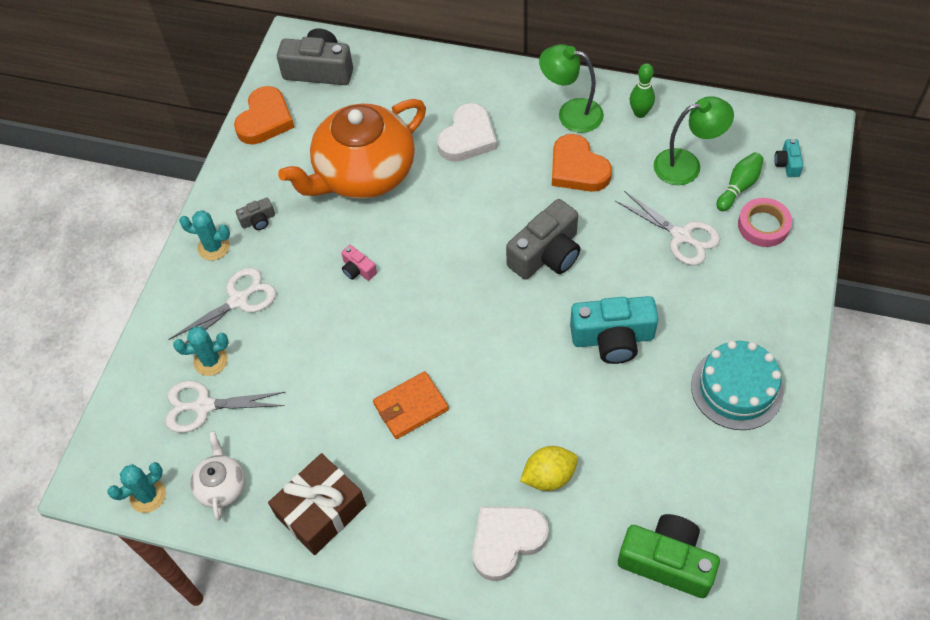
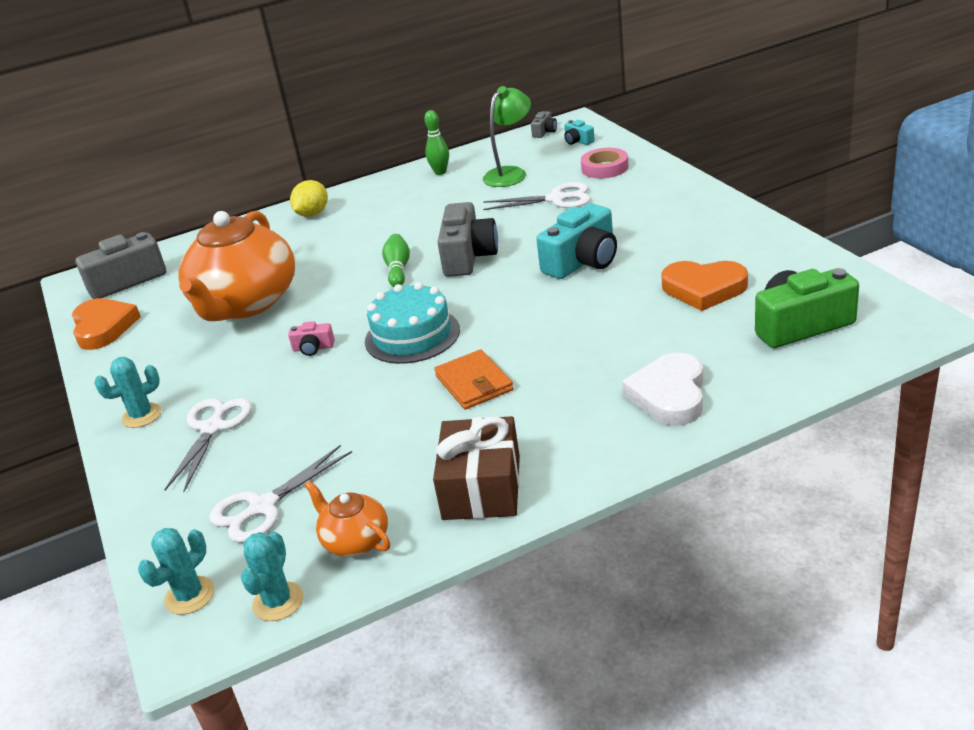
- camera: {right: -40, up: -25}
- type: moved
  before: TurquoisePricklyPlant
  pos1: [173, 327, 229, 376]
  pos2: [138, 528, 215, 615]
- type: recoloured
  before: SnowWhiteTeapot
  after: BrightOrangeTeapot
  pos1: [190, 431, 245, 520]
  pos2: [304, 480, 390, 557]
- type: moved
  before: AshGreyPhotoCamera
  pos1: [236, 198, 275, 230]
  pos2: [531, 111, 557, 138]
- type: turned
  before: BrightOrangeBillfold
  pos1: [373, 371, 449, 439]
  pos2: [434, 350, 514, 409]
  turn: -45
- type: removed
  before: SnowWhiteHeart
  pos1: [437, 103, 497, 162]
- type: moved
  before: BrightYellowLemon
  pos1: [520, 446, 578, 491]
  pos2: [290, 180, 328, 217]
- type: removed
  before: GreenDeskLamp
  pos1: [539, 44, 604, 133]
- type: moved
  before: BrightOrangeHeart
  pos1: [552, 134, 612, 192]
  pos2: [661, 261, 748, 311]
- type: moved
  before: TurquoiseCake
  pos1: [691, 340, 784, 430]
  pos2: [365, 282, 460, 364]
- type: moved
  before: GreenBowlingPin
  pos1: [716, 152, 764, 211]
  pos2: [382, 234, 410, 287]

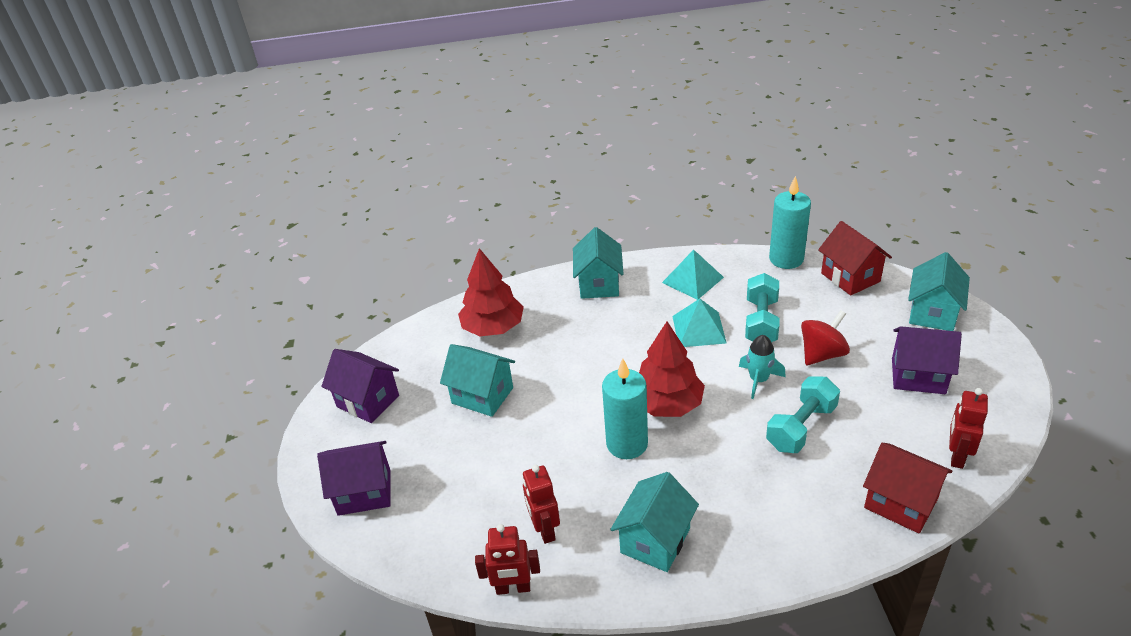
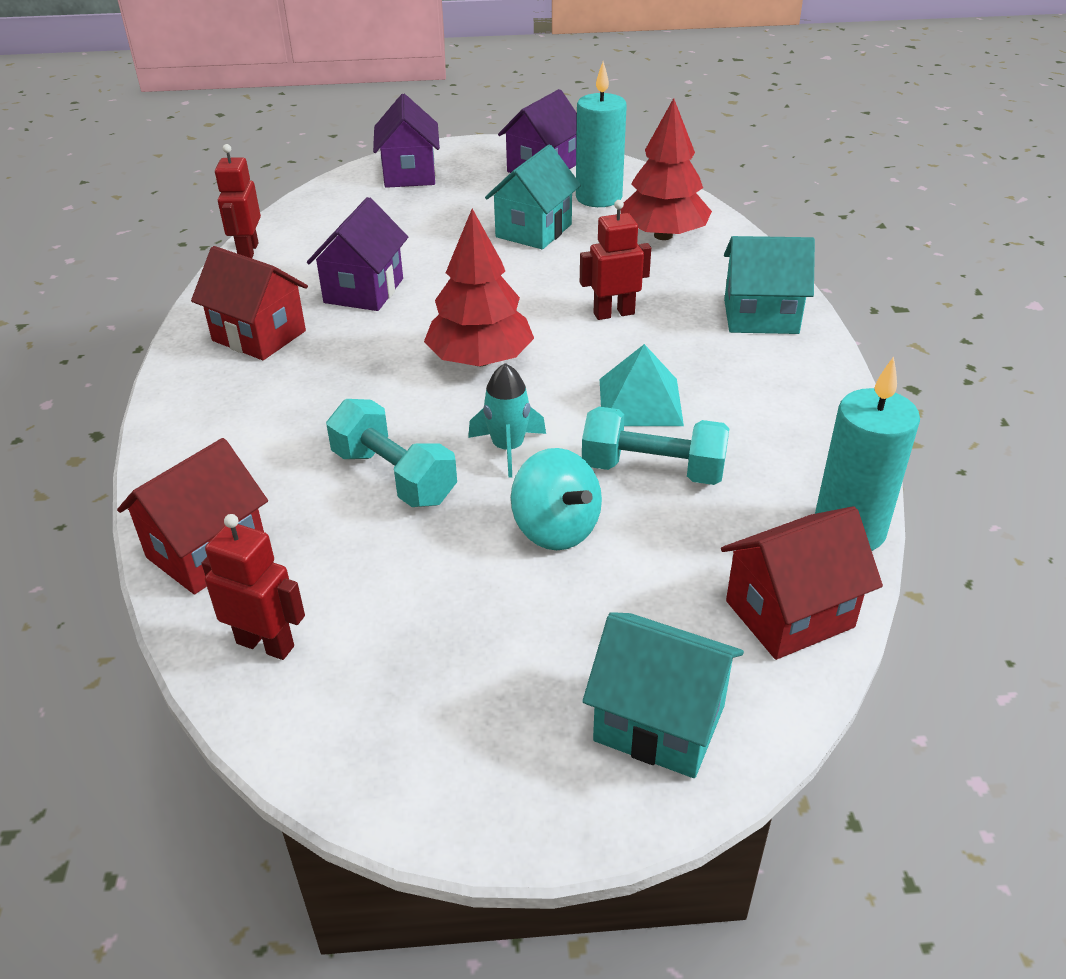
- camera: {right: 90, up: 0}
- type: moved
  before: CrimsonRobot
  pos1: [523, 465, 560, 544]
  pos2: [580, 200, 651, 320]
- type: moved
  before: TurquoiseCandle
  pos1: [602, 358, 648, 459]
  pos2: [576, 62, 627, 207]
- type: recoloured
  before: TurquoiseToyHouse
  after: CrimsonToyHouse
  pos1: [610, 472, 699, 572]
  pos2: [191, 246, 308, 360]
- type: removed
  before: TurquoisePyramidShape
  pos1: [662, 250, 724, 300]
- type: recoloured
  before: CrimsonToyTop
  after: TurquoiseToyTop
  pos1: [801, 310, 850, 365]
  pos2: [511, 448, 602, 550]
- type: moved
  before: RoyalPurpleToyHouse
  pos1: [892, 326, 962, 394]
  pos2: [307, 197, 408, 311]

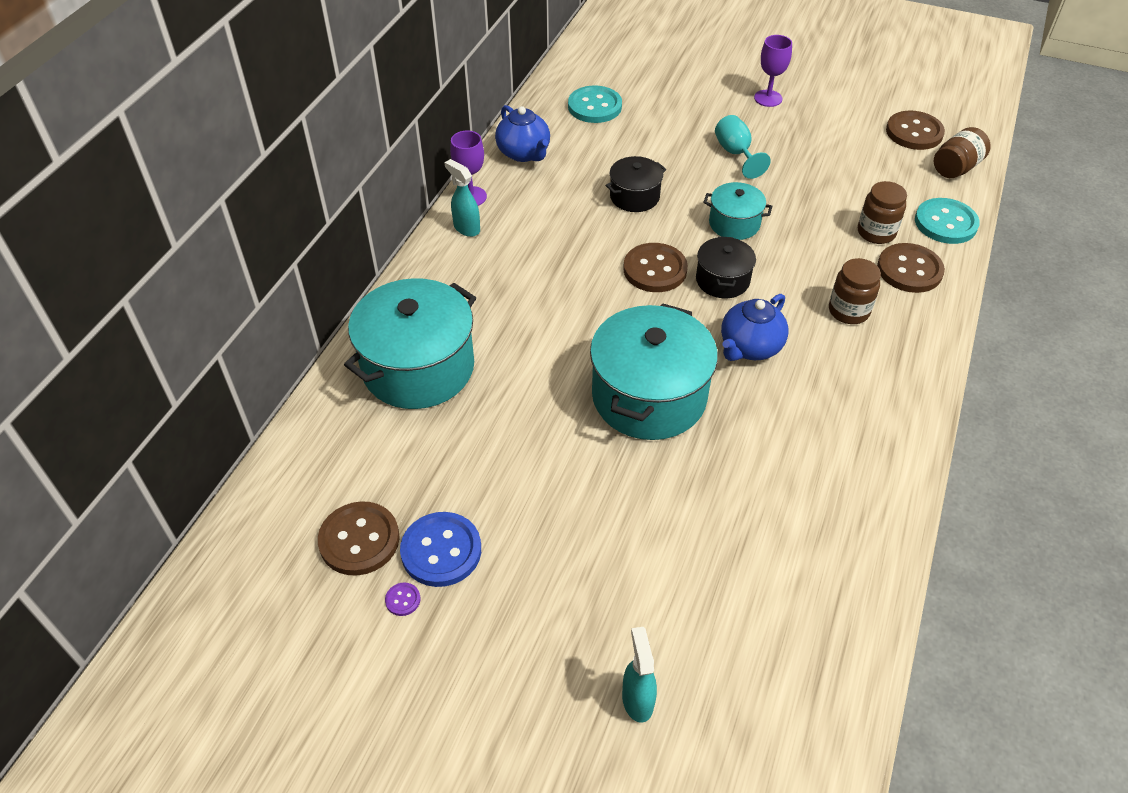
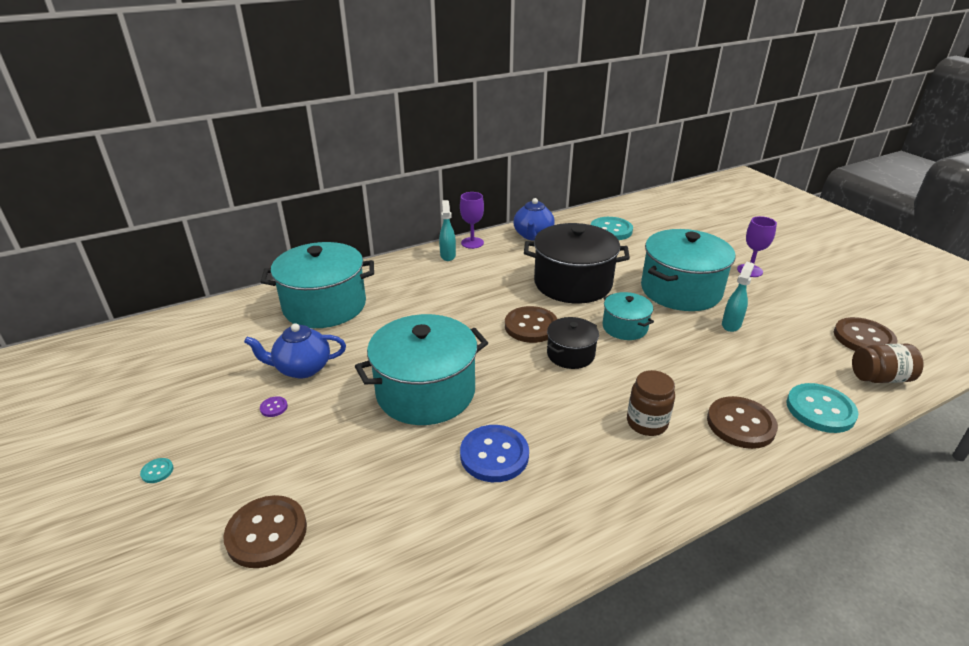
- camera: {right: 40, up: -15}
- type: moved
  before: DarkBrownButton
  pos1: [318, 501, 400, 576]
  pos2: [223, 495, 307, 568]
- type: moved
  before: RoyalPurpleButton
  pos1: [385, 582, 420, 616]
  pos2: [260, 396, 288, 417]
- type: moved
  before: CobaltButton
  pos1: [400, 512, 481, 587]
  pos2: [460, 425, 529, 482]
- type: resized
  before: JetBlackCookingPot
  pos1: [605, 156, 666, 212]
  pos2: [524, 223, 630, 304]
  scale: 1.92
- type: moved
  before: TurquoiseSprayBottle
  pos1: [622, 627, 657, 723]
  pos2: [722, 261, 754, 332]
- type: replaced
  before: TurquoiseChalice
  after: TurquoiseCookingPot
  pos1: [715, 115, 771, 179]
  pos2: [641, 229, 735, 311]
- type: moved
  before: CobaltTeapot
  pos1: [721, 294, 788, 361]
  pos2: [244, 323, 346, 378]
- type: removed
  before: DarkBrownPreserveJar
  pos1: [858, 181, 907, 244]
- type: added
  after: TurquoiseButton
  pos2: [140, 458, 174, 483]

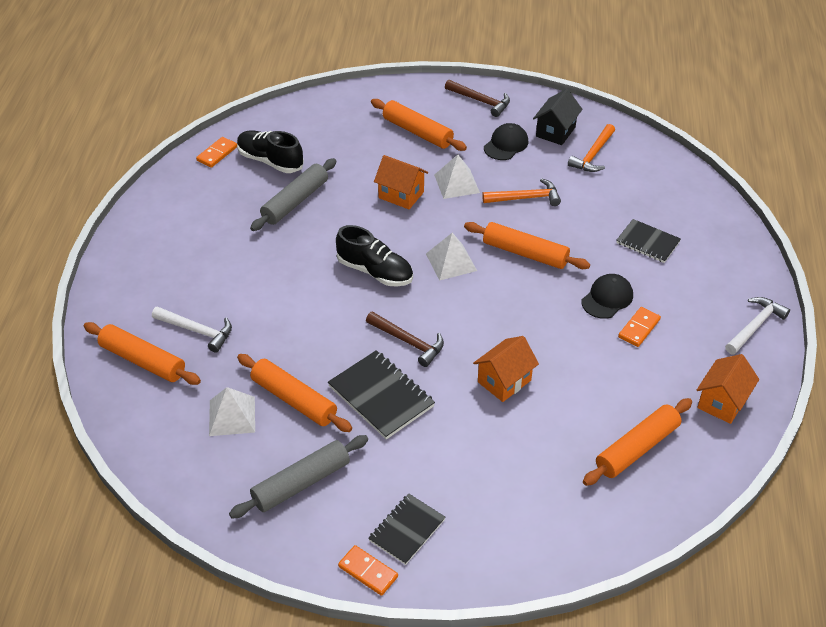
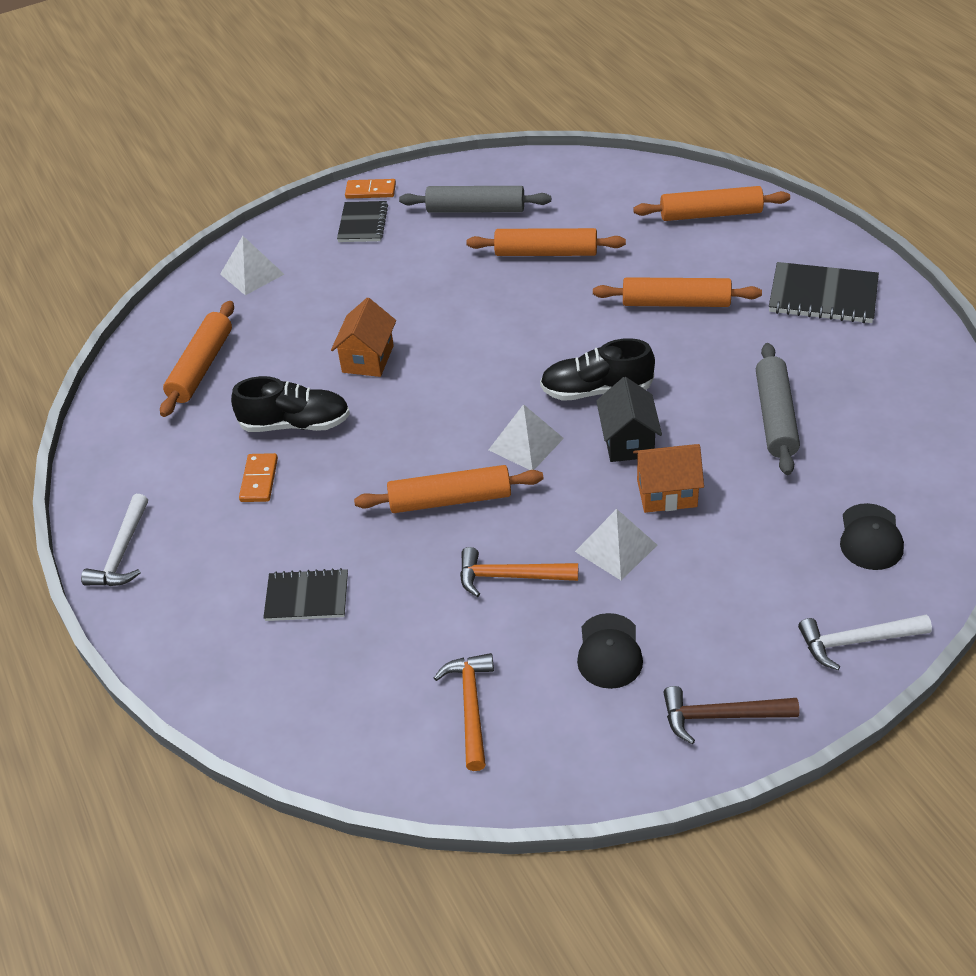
- camera: {right: 150, up: 0}
- type: moved
  before: SnowWhiteClawHammer
  pos1: [152, 306, 232, 353]
  pos2: [798, 615, 932, 670]
- type: removed
  before: BrightOrangeDomino
  pos1: [196, 137, 237, 168]
- type: moved
  before: SnowWhitePyramidShape
  pos1: [209, 387, 255, 436]
  pos2: [220, 236, 284, 295]
- type: turned
  before: AshGreyRollingPin
  pos1: [229, 435, 368, 518]
  pos2: [399, 186, 551, 213]
  turn: 75
- type: moved
  before: JetBlackShoe
  pos1: [237, 130, 304, 173]
  pos2: [231, 376, 350, 432]
- type: moved
  before: JetBlackNotepad
  pos1: [328, 350, 435, 440]
  pos2: [769, 262, 879, 323]
- type: removed
  before: DarkBrownClawHammer
  pos1: [366, 312, 444, 367]
- type: moved
  before: BrightOrangeRollingPin
  pos1: [371, 99, 467, 151]
  pos2: [593, 277, 762, 307]
- type: turned
  before: BrightOrangeClawHammer
  pos1: [482, 178, 561, 206]
  pos2: [460, 547, 578, 597]
  turn: 45
- type: moved
  before: JetBlackToyHouse
  pos1: [533, 89, 583, 145]
  pos2: [596, 377, 662, 462]
- type: moved
  before: JetBlackPeakedCap
  pos1: [582, 274, 633, 319]
  pos2: [840, 503, 904, 570]
- type: removed
  before: BrightOrangeToyHouse
  pos1: [697, 354, 759, 424]

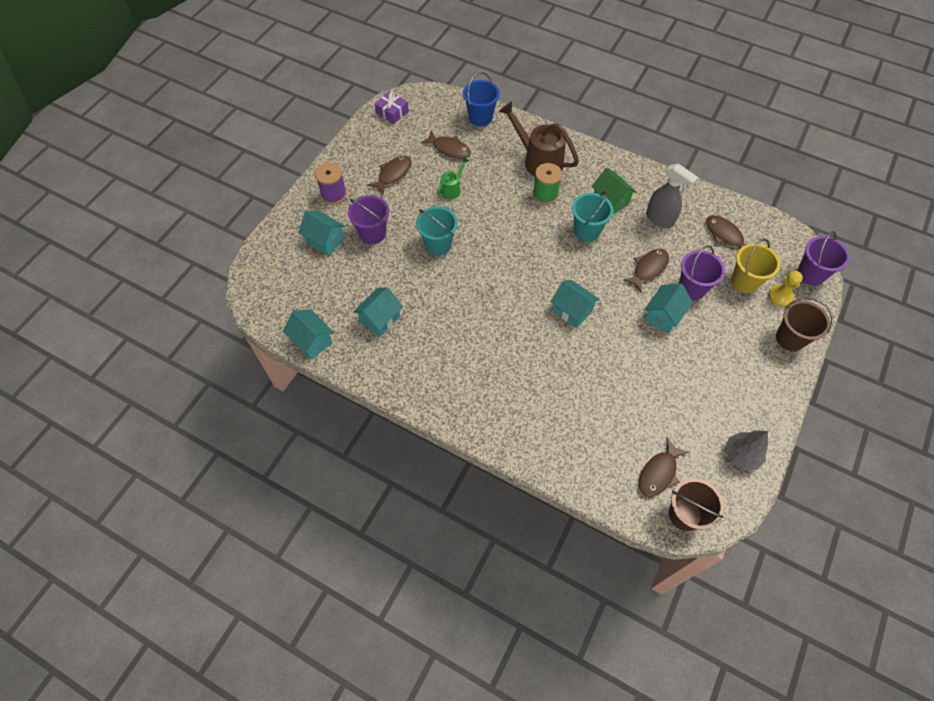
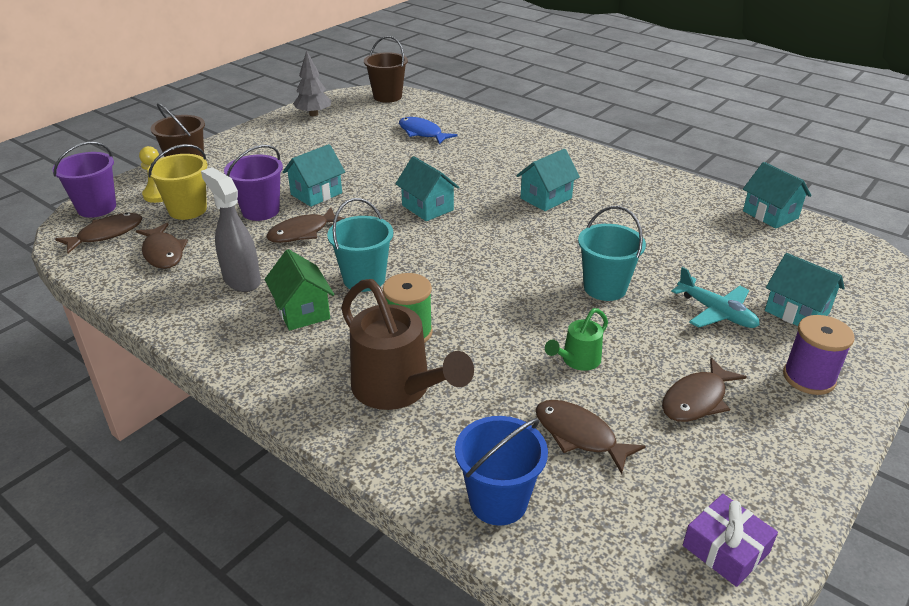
- camera: {right: -170, up: -25}
- type: replaced
  before: RoyalPurplePail
  after: TurquoiseAeroplane
  pos1: [348, 195, 389, 244]
  pos2: [671, 267, 760, 328]
- type: moved
  before: TurquoiseToyHouse
  pos1: [353, 287, 403, 337]
  pos2: [516, 149, 580, 211]
- type: moved
  before: DarkBrownFish
  pos1: [639, 437, 689, 497]
  pos2: [55, 213, 142, 253]
- type: added
  after: CobaltFish
  pos2: [399, 117, 457, 145]

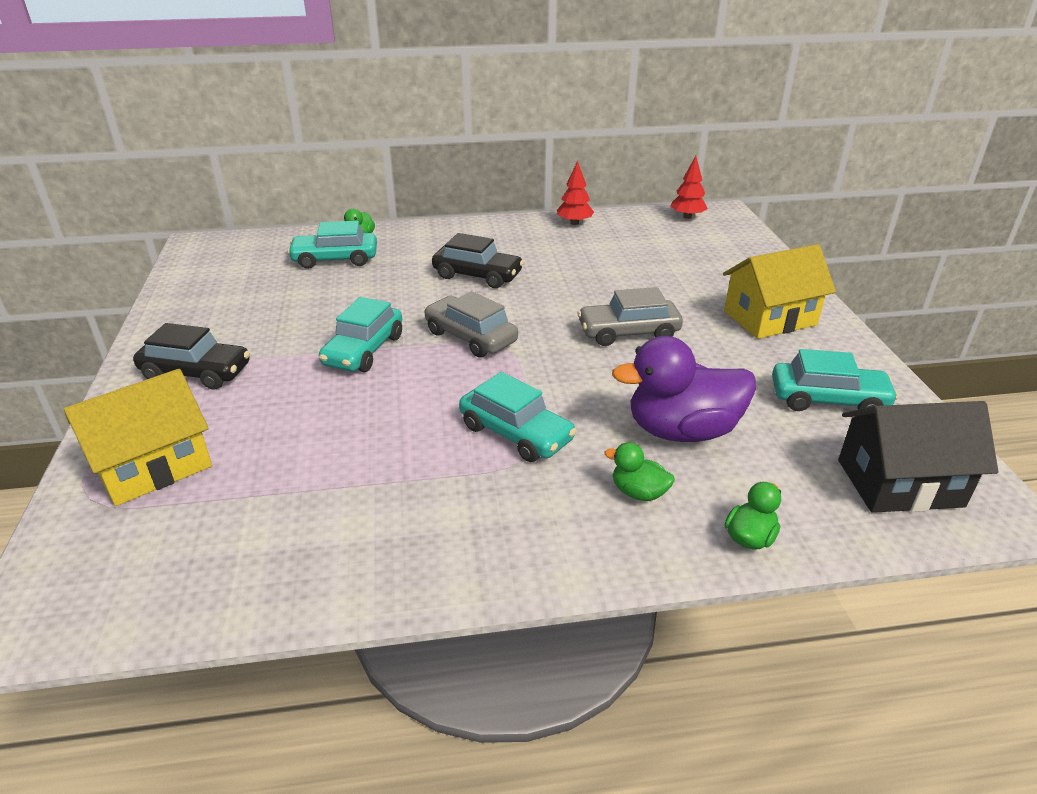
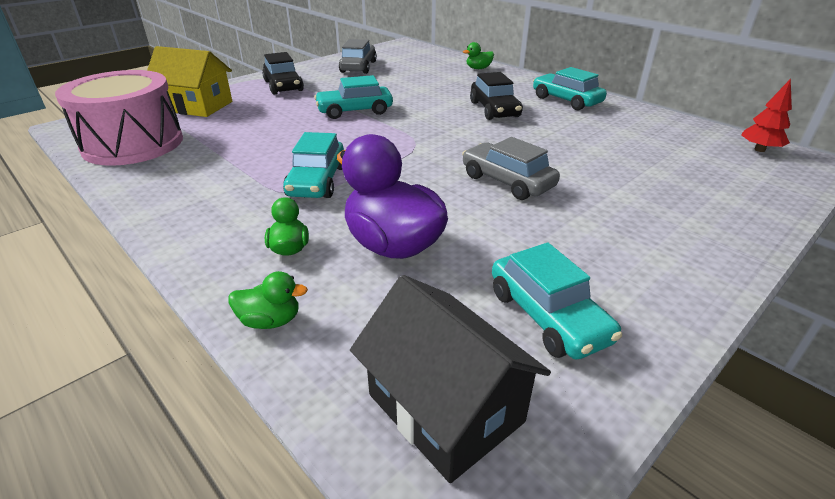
- camera: {right: 55, up: 0}
- type: moved
  before: TurquoiseToyCar
  pos1: [287, 221, 377, 269]
  pos2: [533, 67, 607, 110]
- type: moved
  before: AshGreyToyCar
  pos1: [424, 291, 518, 358]
  pos2: [339, 39, 377, 74]
- type: removed
  before: CrimsonFirTree
  pos1: [557, 161, 594, 225]
- type: removed
  before: BrightYellowToyHouse
  pos1: [723, 244, 836, 339]
- type: added
  after: PinkSnareDrum
  pos2: [55, 70, 183, 166]

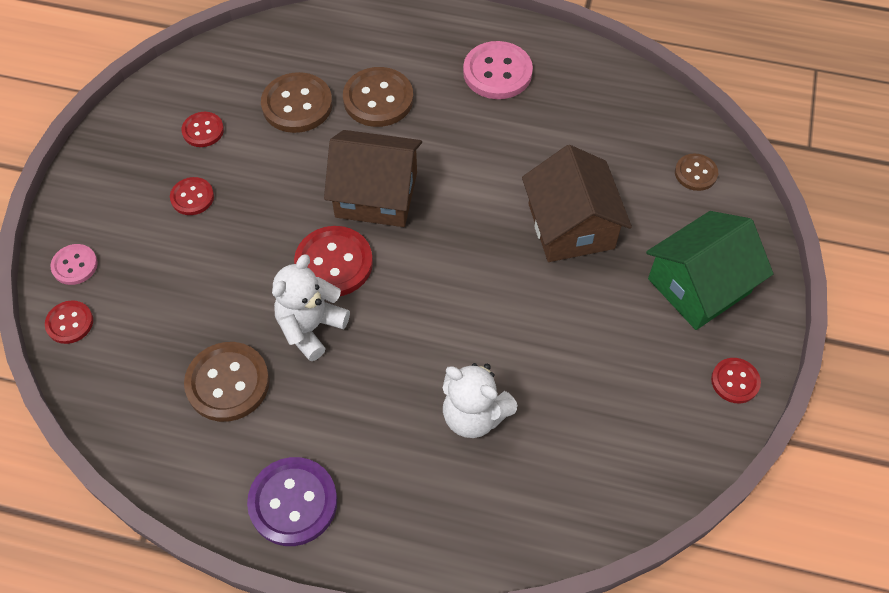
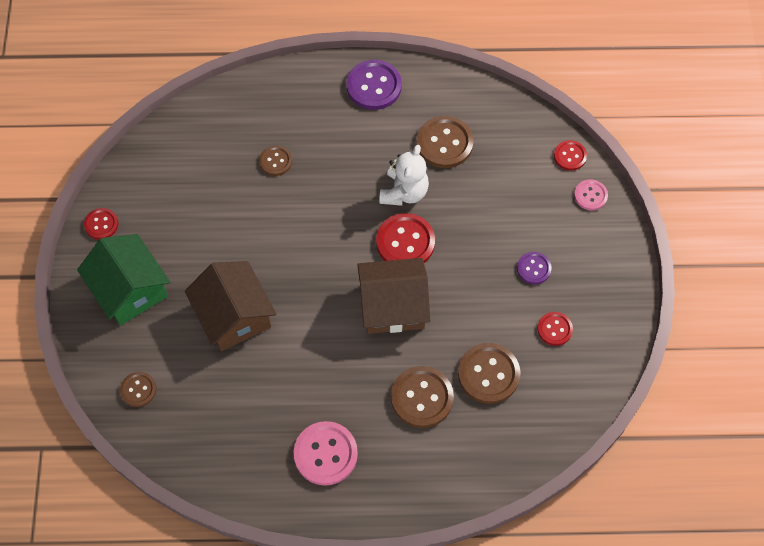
- camera: {right: 165, up: 5}
- type: recoloured
  before: CrimsonButton
  after: RoyalPurpleButton
  pos1: [170, 177, 214, 215]
  pos2: [517, 252, 552, 284]
- type: replaced
  before: SnowWhiteTeddyBear
  after: DarkBrownButton
  pos1: [443, 363, 518, 438]
  pos2: [259, 145, 292, 176]
- type: turned
  before: GreenToyHouse
  pos1: [646, 211, 773, 330]
  pos2: [77, 234, 170, 325]
  turn: -75

